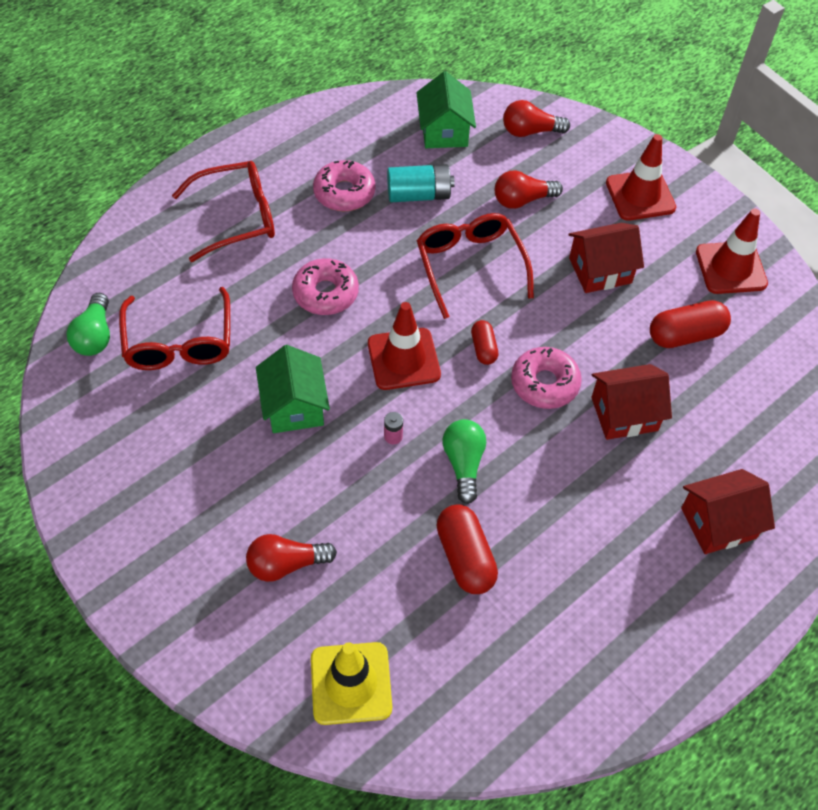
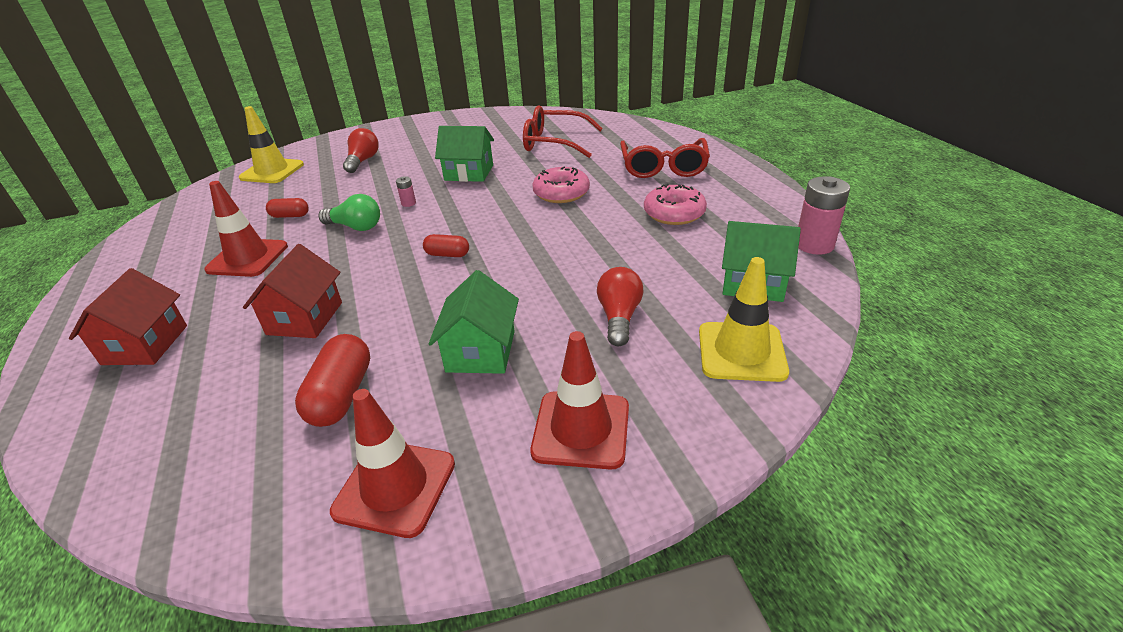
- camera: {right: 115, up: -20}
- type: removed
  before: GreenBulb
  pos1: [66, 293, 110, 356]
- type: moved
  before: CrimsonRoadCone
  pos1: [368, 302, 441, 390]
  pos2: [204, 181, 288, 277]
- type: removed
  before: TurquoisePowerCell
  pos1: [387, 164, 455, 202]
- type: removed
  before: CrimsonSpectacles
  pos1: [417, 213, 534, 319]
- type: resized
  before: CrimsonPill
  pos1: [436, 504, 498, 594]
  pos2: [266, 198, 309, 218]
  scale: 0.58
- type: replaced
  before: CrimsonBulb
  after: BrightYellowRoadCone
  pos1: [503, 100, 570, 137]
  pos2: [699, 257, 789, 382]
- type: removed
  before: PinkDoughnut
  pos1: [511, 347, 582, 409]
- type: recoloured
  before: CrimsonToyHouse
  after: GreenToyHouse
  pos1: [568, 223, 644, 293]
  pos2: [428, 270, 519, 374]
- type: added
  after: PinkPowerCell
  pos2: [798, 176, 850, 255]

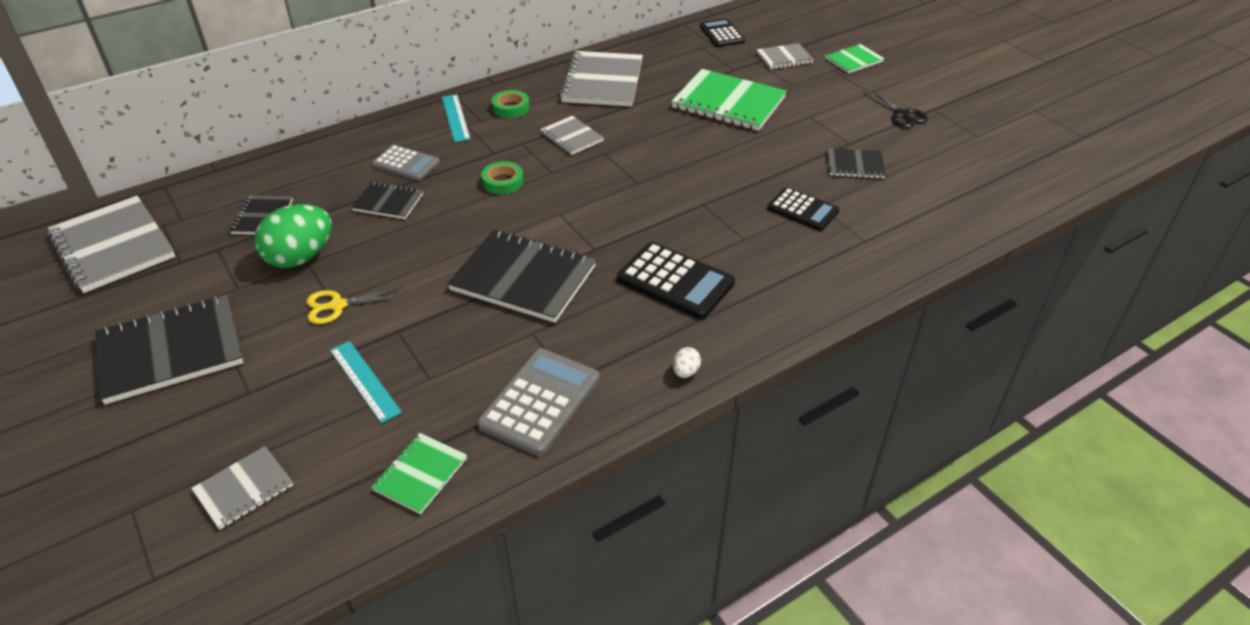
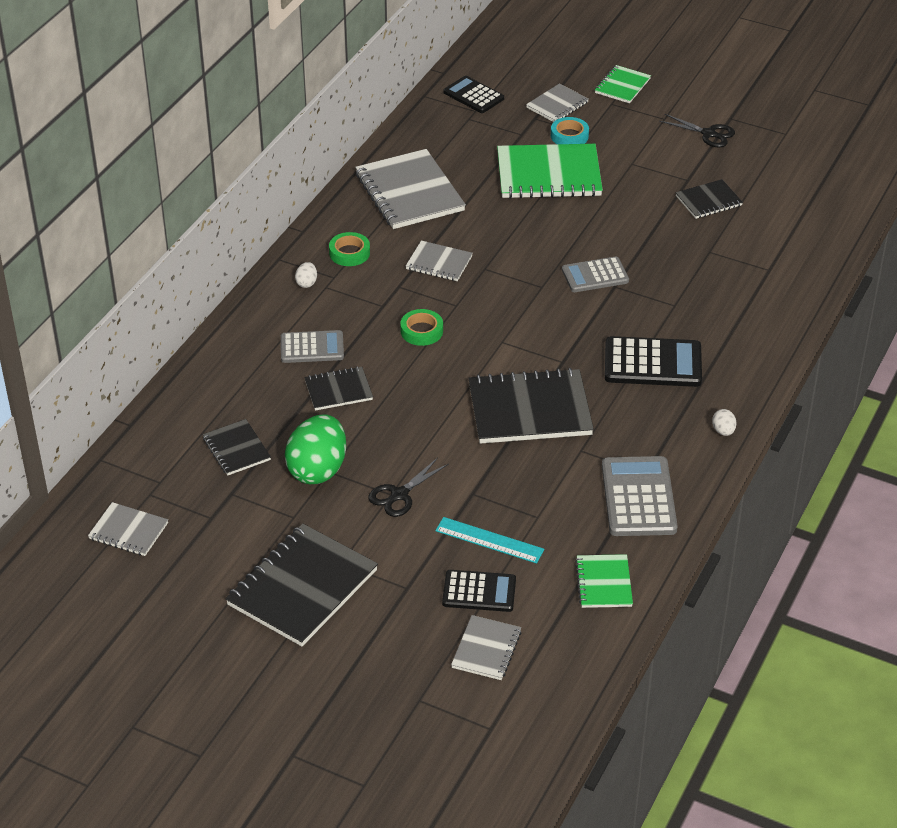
- camera: {right: -30, up: 0}
- type: resized
  before: AshGreyNotepad
  pos1: [48, 196, 175, 293]
  pos2: [88, 502, 168, 556]
  scale: 0.53
- type: recoloured
  before: BrightYellowShears
  after: JetBlackShears
  pos1: [306, 287, 404, 324]
  pos2: [368, 458, 449, 517]
- type: replaced
  before: TurquoiseMeasuringStick
  after: SnowWhiteEggShape
  pos1: [442, 94, 471, 142]
  pos2: [295, 262, 317, 288]
- type: moved
  before: JetBlackPocketCalculator
  pos1: [767, 187, 839, 231]
  pos2: [442, 570, 516, 612]
- type: added
  after: TurquoiseTape
  pos2: [551, 117, 589, 144]
- type: added
  after: AshGreyPocketCalculator
  pos2: [562, 256, 629, 292]

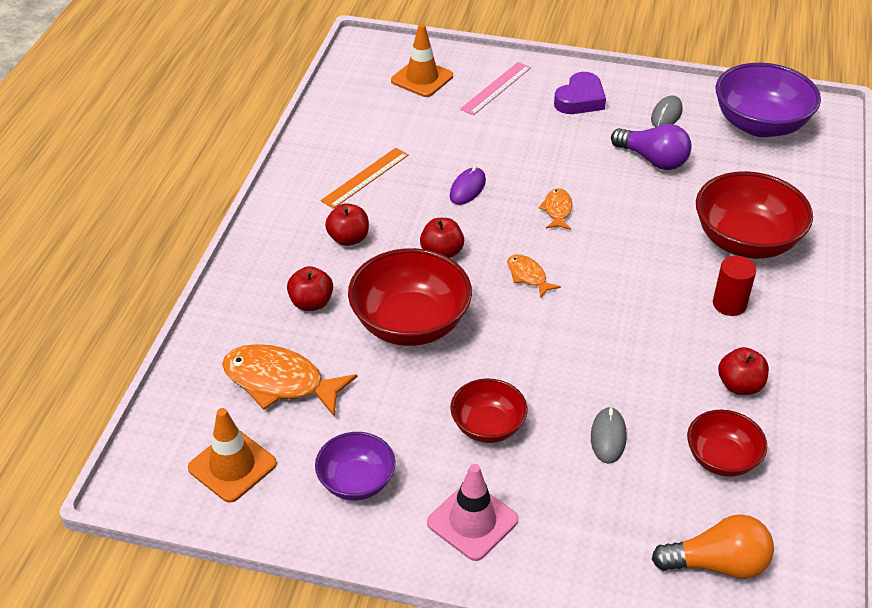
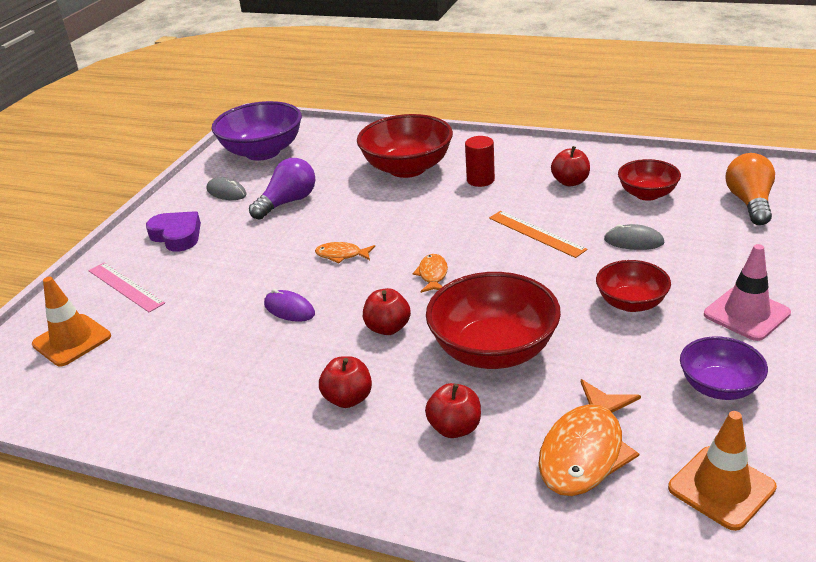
- camera: {right: -80, up: -10}
- type: moved
  before: BrightOrangeMeasuringStick
  pos1: [321, 148, 409, 209]
  pos2: [489, 211, 587, 258]
- type: turned
  before: BrightOrangeFish
  pos1: [507, 254, 561, 299]
  pos2: [412, 254, 448, 293]
  turn: 120

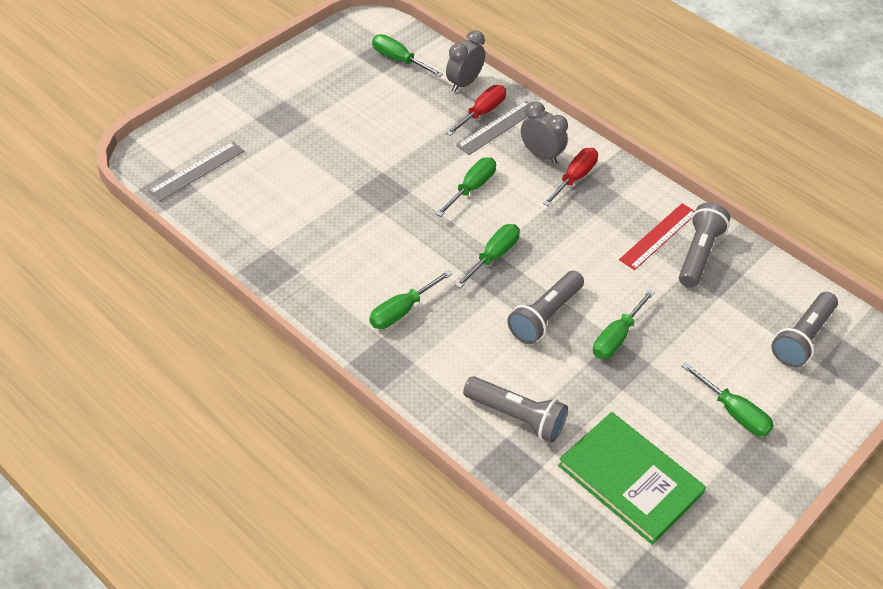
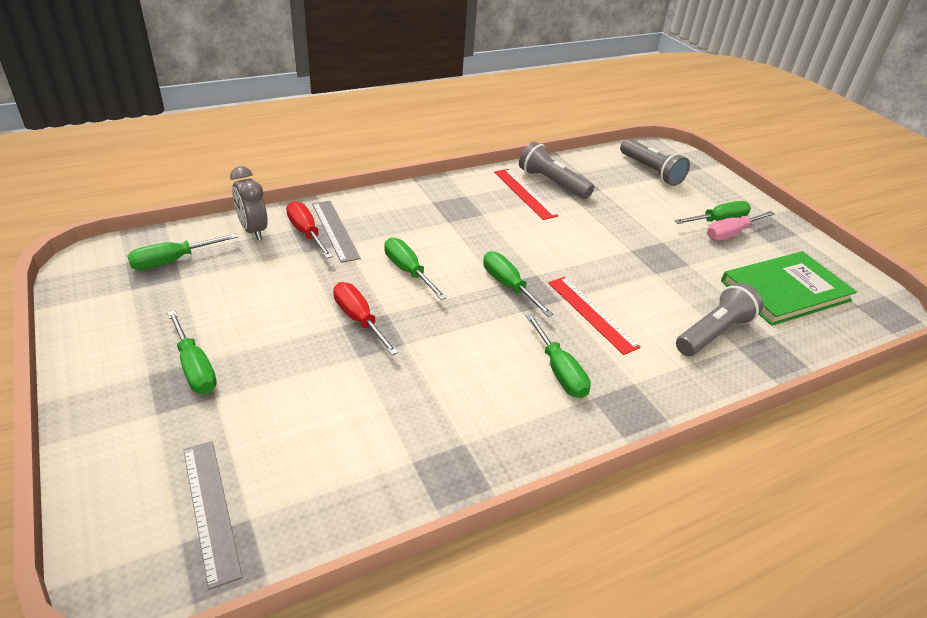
- camera: {right: -70, up: -10}
- type: removed
  before: AshGreyTorch
  pos1: [507, 271, 584, 344]
- type: removed
  before: AshGreyAlarmClock
  pos1: [521, 102, 568, 164]
- type: moved
  before: CrimsonHandScrewdriver
  pos1: [543, 148, 598, 206]
  pos2: [333, 282, 399, 355]
- type: moved
  before: GreenHandScrewdriver
  pos1: [593, 289, 655, 359]
  pos2: [167, 311, 217, 394]
- type: added
  after: CrimsonMeasuringStick
  pos2: [548, 277, 641, 355]
- type: added
  after: PinkHandScrewdriver
  pos2: [707, 211, 775, 241]

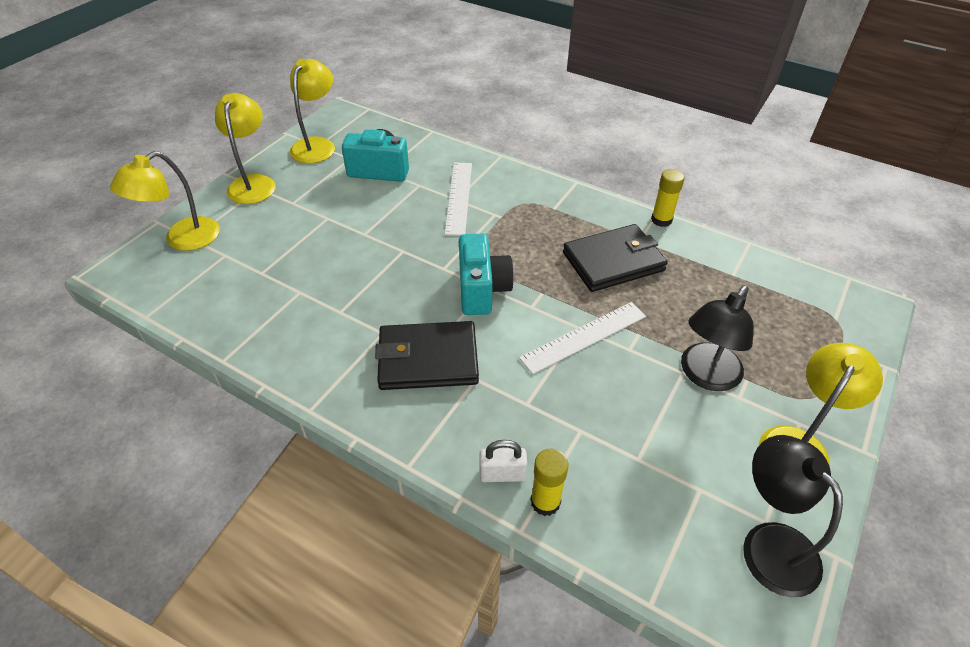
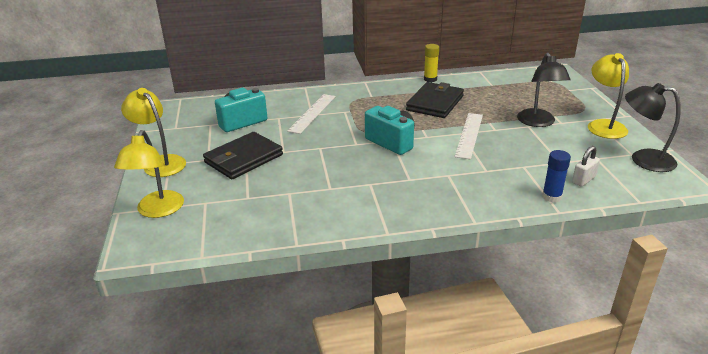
- camera: {right: -40, up: -15}
- type: removed
  before: BrightYellowDeskLamp
  pos1: [290, 59, 335, 164]
- type: moved
  before: JetBlackBillfold
  pos1: [375, 321, 479, 390]
  pos2: [203, 132, 283, 179]
- type: turned
  before: SnowWhiteMeasuringStick
  pos1: [445, 163, 472, 236]
  pos2: [287, 94, 336, 134]
  turn: 60
- type: moved
  before: SnowWhiteSmallLock
  pos1: [480, 440, 527, 482]
  pos2: [572, 146, 600, 187]
- type: recoloured
  before: BrightYellowStickOfGlue
  after: CobaltStickOfGlue
  pos1: [531, 449, 569, 516]
  pos2: [542, 150, 571, 203]

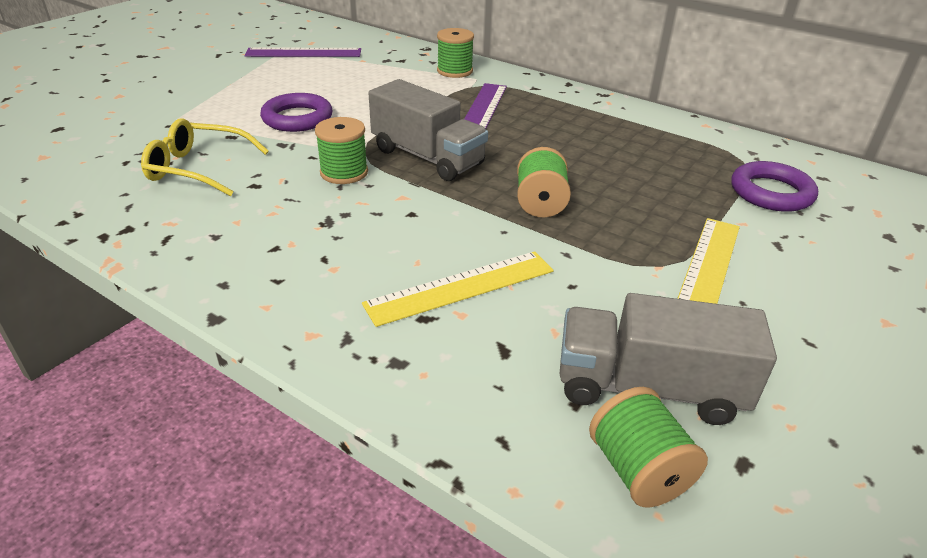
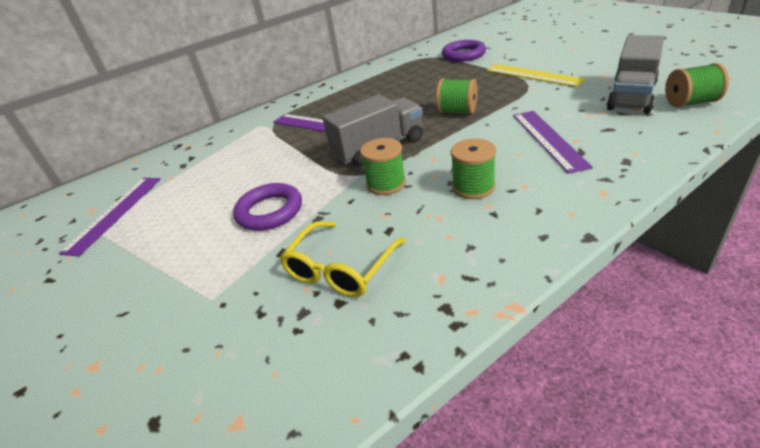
- camera: {right: -65, up: 0}
- type: recoloured
  before: BrightYellowMeasuringStick
  after: RoyalPurpleMeasuringStick
  pos1: [362, 251, 553, 327]
  pos2: [513, 111, 593, 174]
- type: moved
  before: GreenReelOfThread
  pos1: [437, 28, 474, 78]
  pos2: [451, 138, 496, 199]

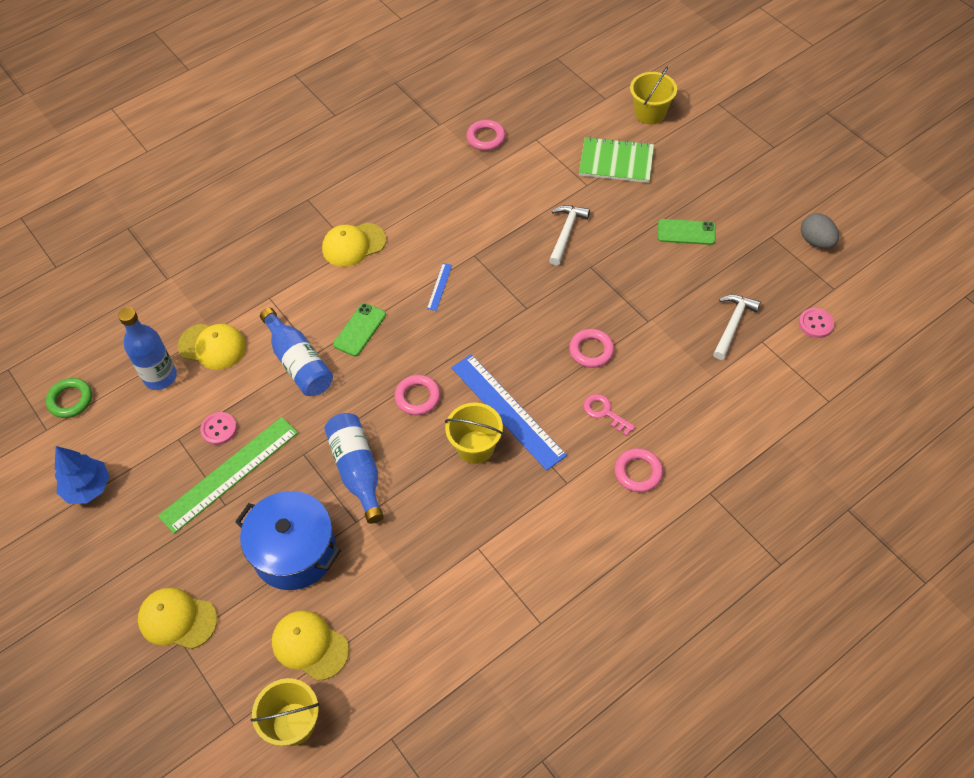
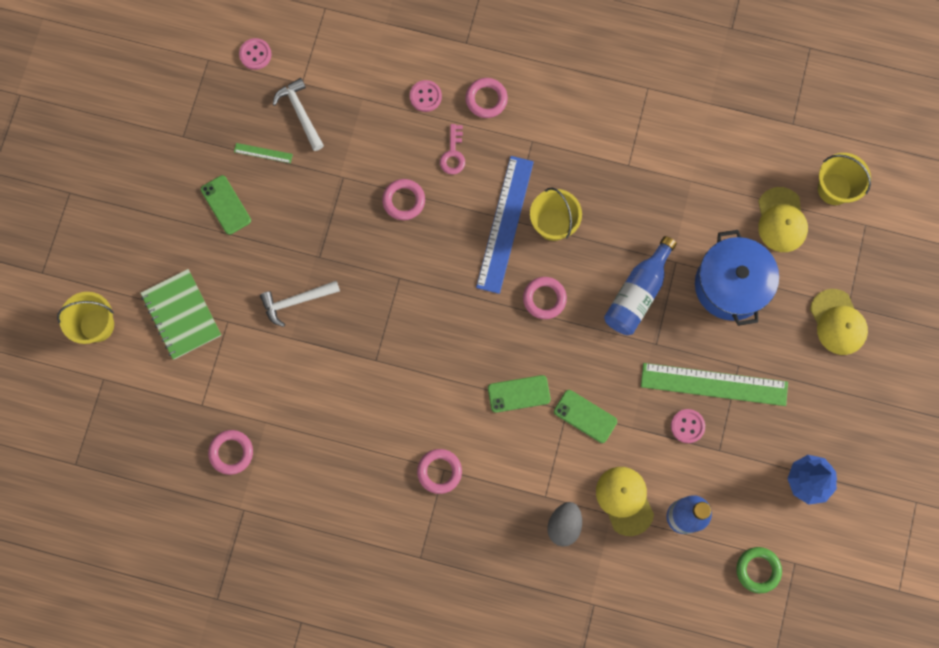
- camera: {right: -130, up: 20}
- type: replaced
  before: CobaltBottle
  after: GreenPhone
  pos1: [260, 308, 333, 396]
  pos2: [554, 390, 617, 443]
- type: replaced
  before: BrightYellowPeakedCap
  after: PinkRing
  pos1: [322, 222, 386, 267]
  pos2: [417, 449, 462, 494]
- type: removed
  before: CobaltMeasuringStick
  pos1: [427, 263, 452, 311]
- type: turned
  before: SnowWhiteClawHammer
  pos1: [713, 295, 761, 360]
  pos2: [273, 78, 324, 151]
  turn: 75
- type: moved
  before: AshGreyEggShape
  pos1: [801, 213, 839, 249]
  pos2: [547, 502, 582, 547]
- type: added
  after: GreenMeasuringStick
  pos2: [234, 143, 293, 163]
- type: added
  after: PinkButton
  pos2: [410, 80, 442, 112]

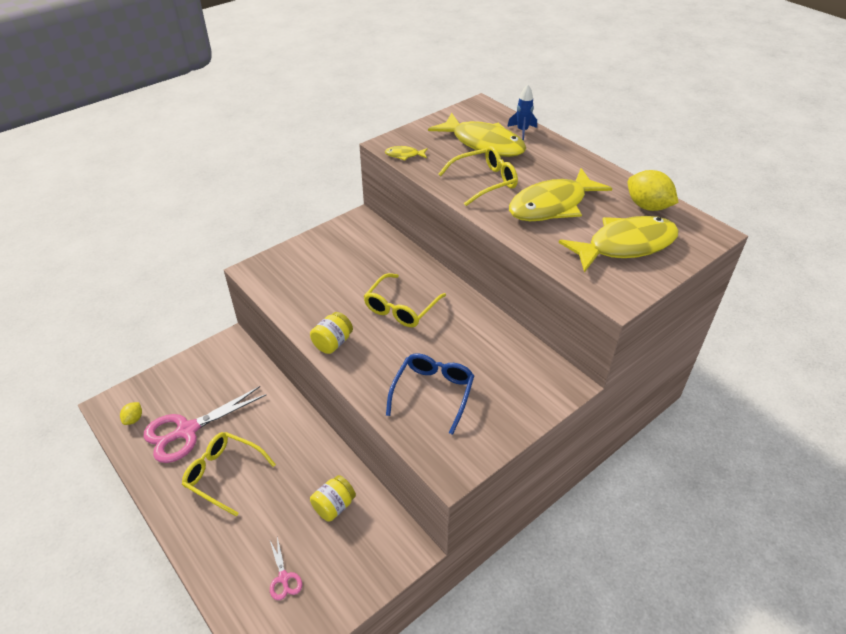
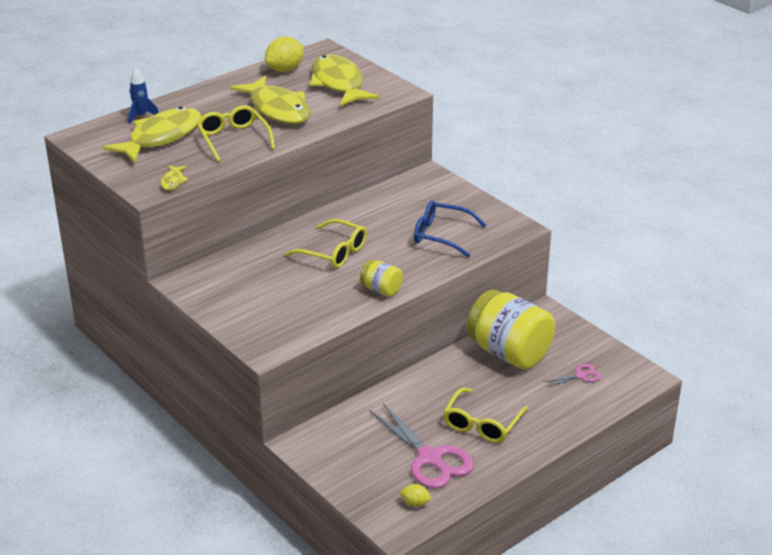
- camera: {right: -90, up: -10}
- type: resized
  before: BrightYellowPreserveJar
  pos1: [310, 475, 356, 522]
  pos2: [467, 290, 555, 369]
  scale: 2.13

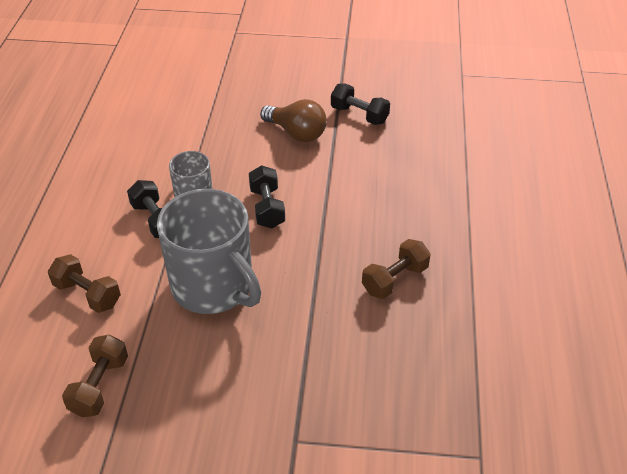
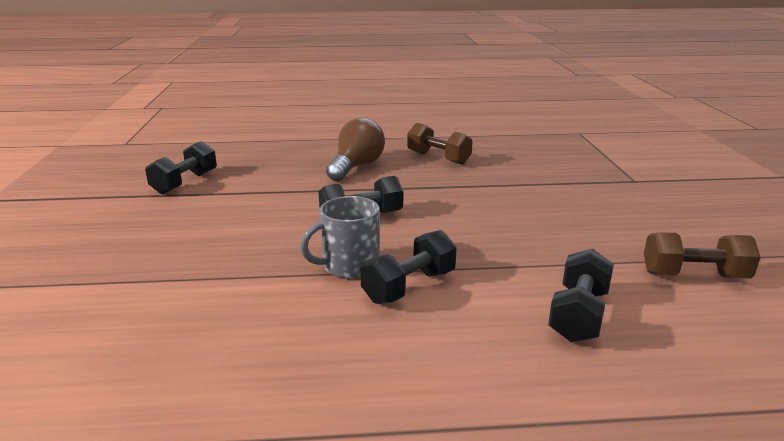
- camera: {right: -100, up: -20}
- type: recoloured
  before: DarkBrownDumbbell
  after: JetBlackDumbbell
  pos1: [48, 254, 121, 313]
  pos2: [548, 249, 614, 342]
- type: removed
  before: AshGreyMug
  pos1: [157, 189, 261, 314]
- type: moved
  before: DarkBrownBulb
  pos1: [260, 99, 327, 142]
  pos2: [326, 118, 385, 181]

